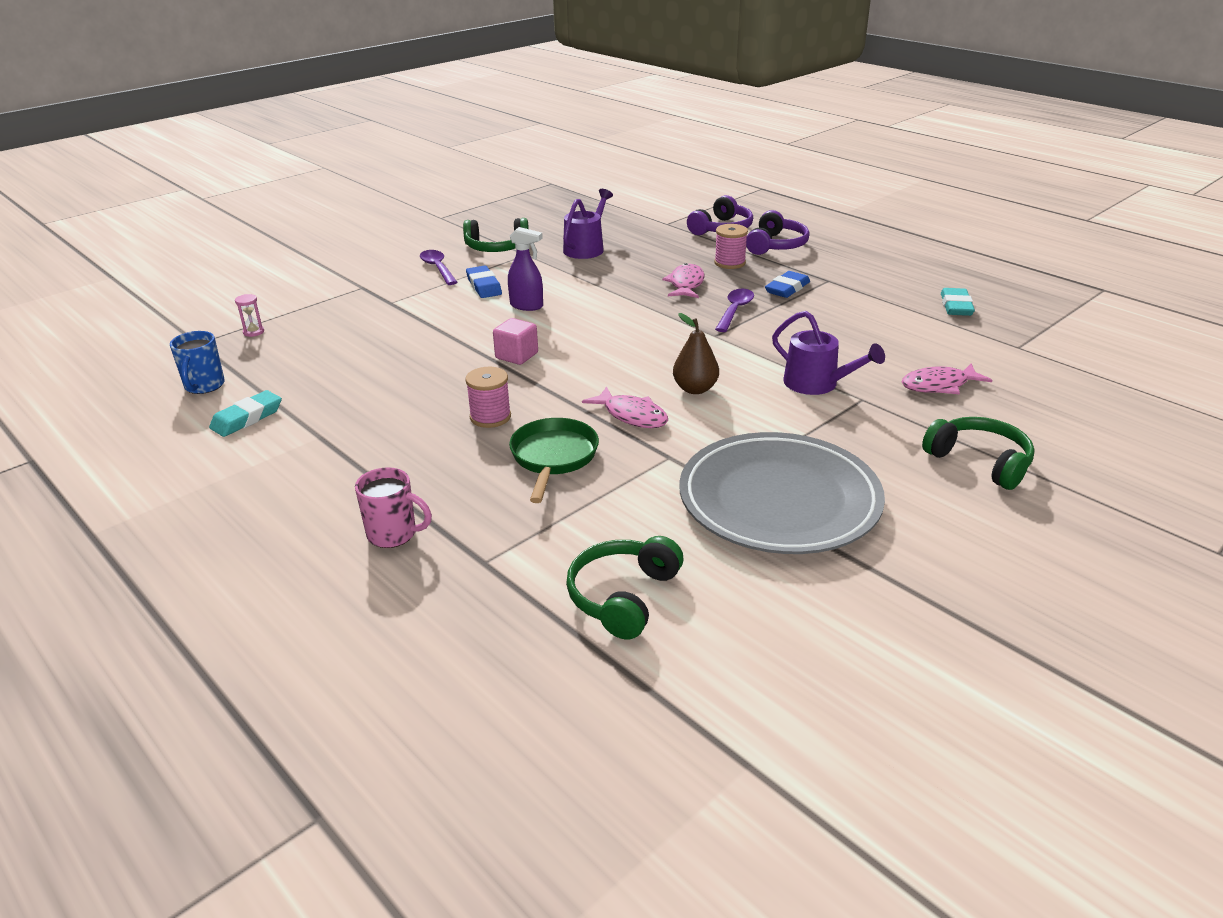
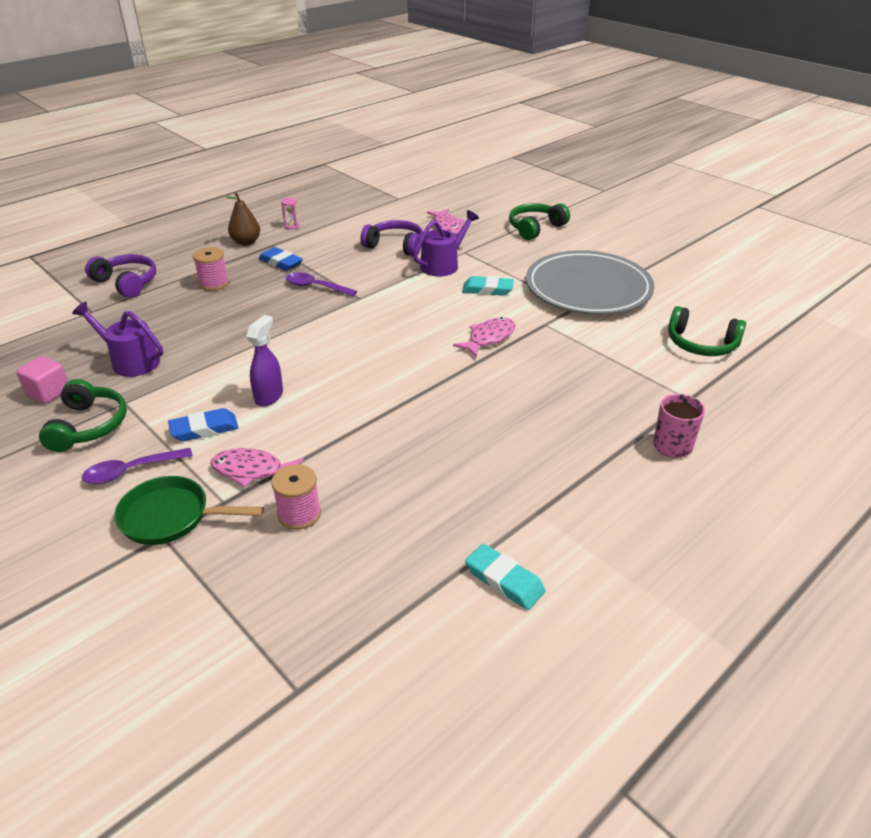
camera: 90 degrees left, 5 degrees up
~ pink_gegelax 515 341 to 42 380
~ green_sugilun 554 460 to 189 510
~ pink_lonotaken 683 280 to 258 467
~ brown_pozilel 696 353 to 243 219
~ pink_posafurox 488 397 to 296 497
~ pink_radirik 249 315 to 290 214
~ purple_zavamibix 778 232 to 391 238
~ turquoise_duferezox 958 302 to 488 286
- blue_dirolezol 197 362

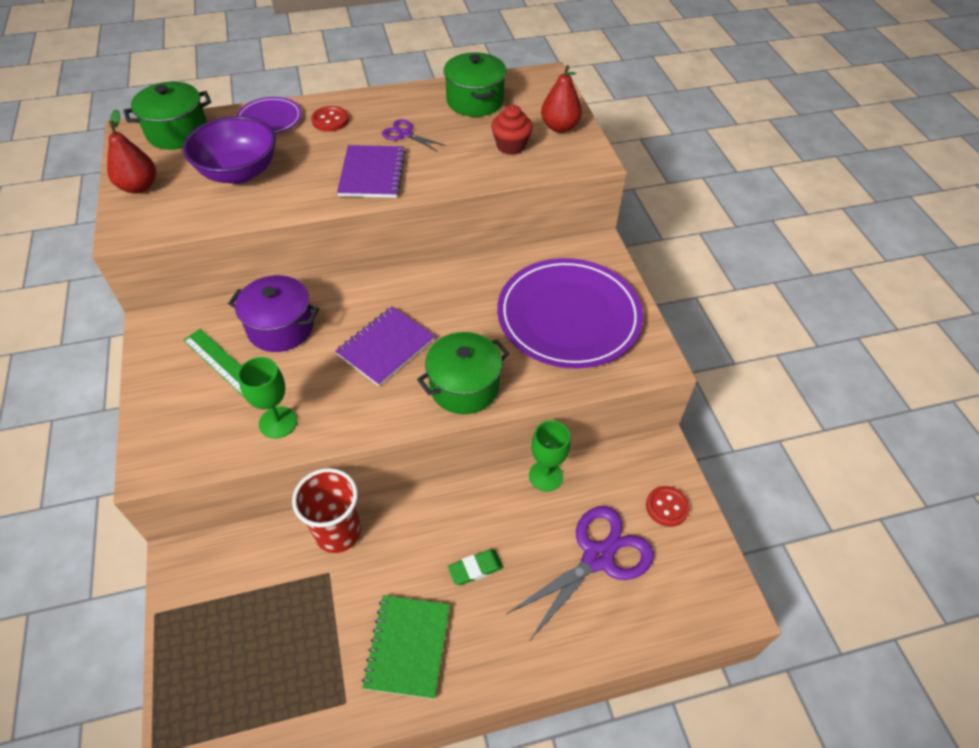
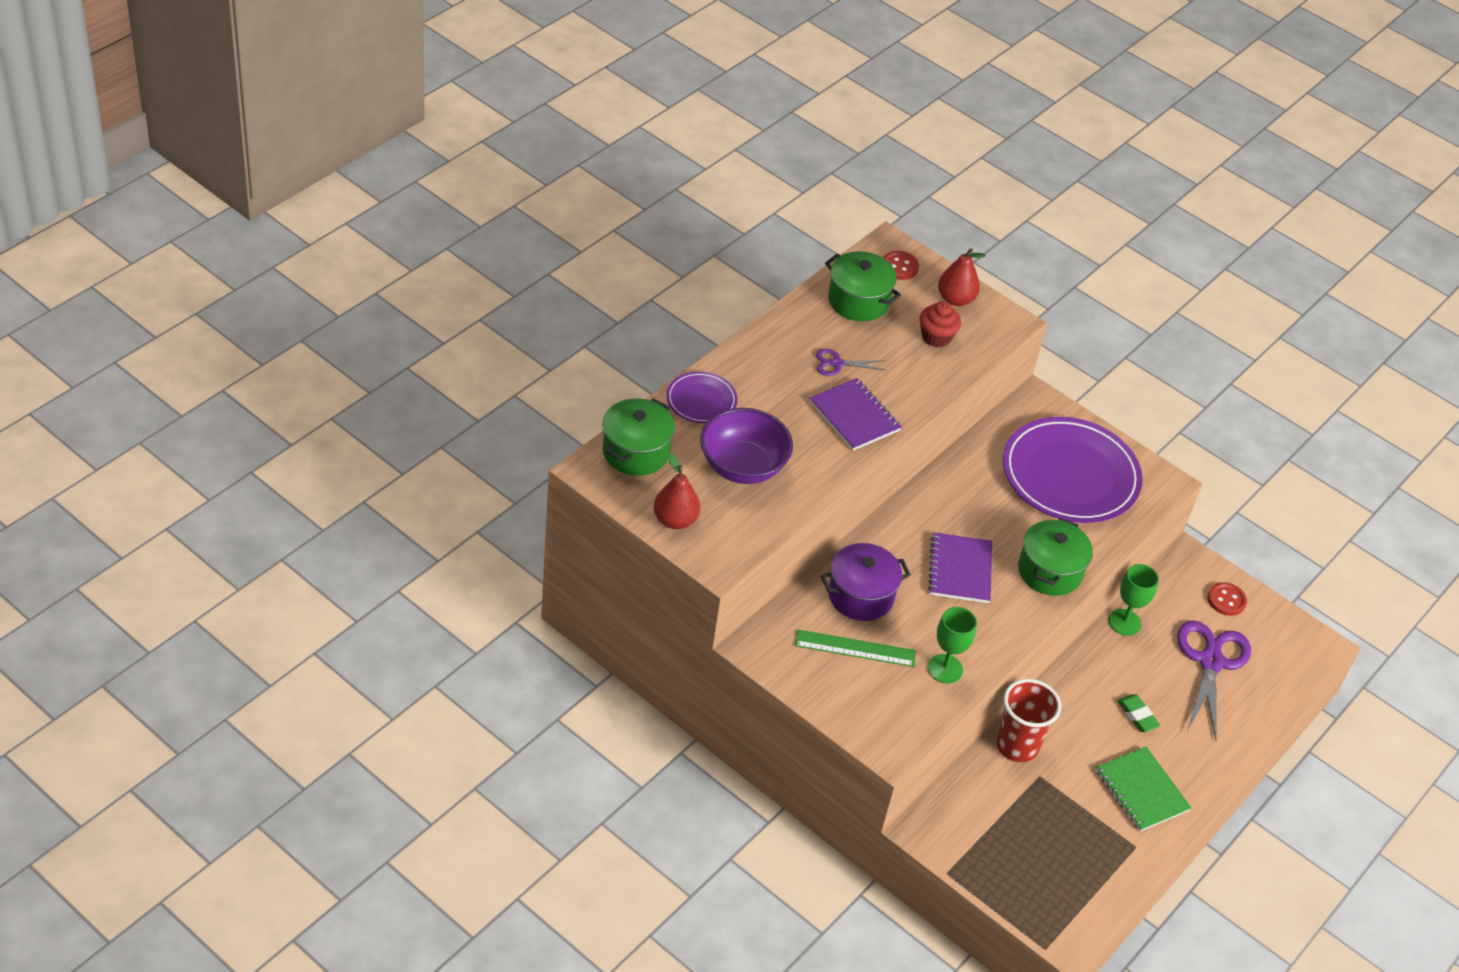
camera: 40 degrees left, 5 degrees down
~ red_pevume 330 119 to 901 265
~ green_duferezox 475 567 = 1138 713 60 degrees counterclockwise

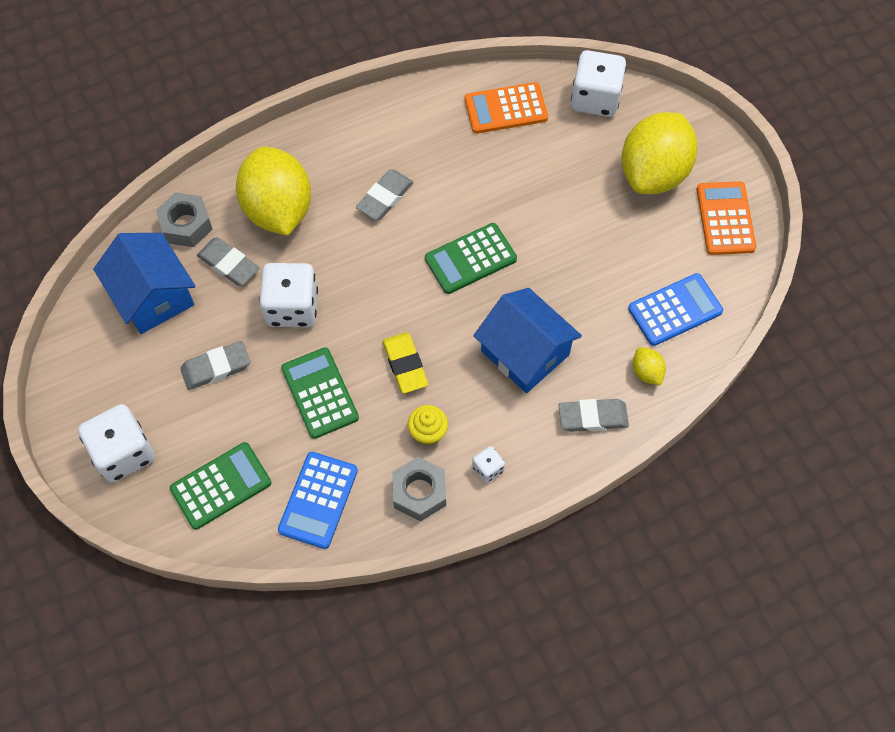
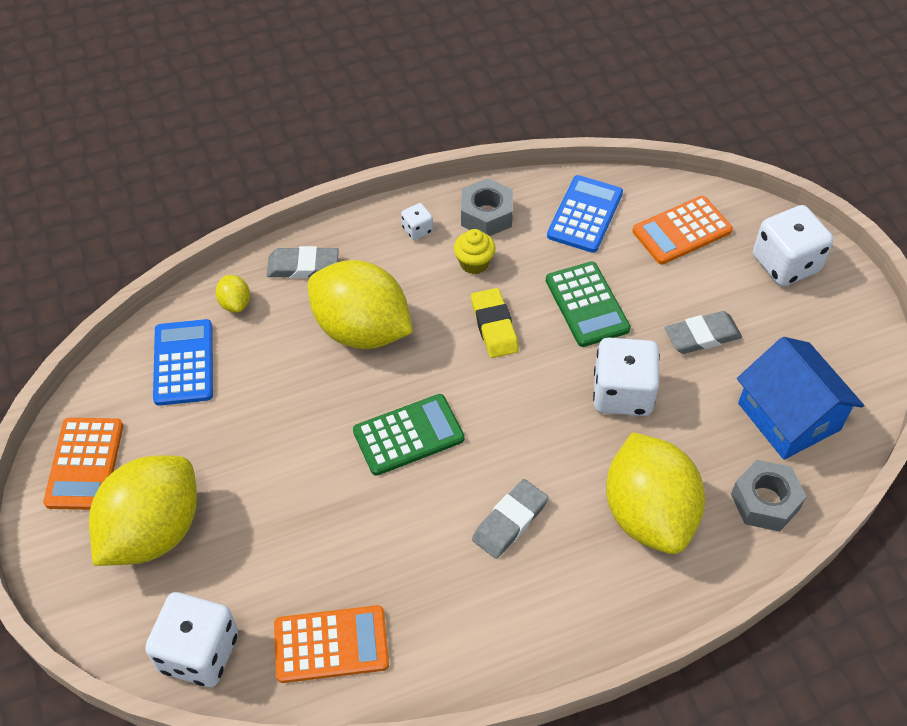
camera: 175 degrees left, 10 degrees down
~ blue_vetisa 675 309 = 183 362 105 degrees clockwise
~ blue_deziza 527 340 to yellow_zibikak 360 304
~ green_vetisa 221 486 to orange_vetisa 682 230
- grey_duferezox 228 261

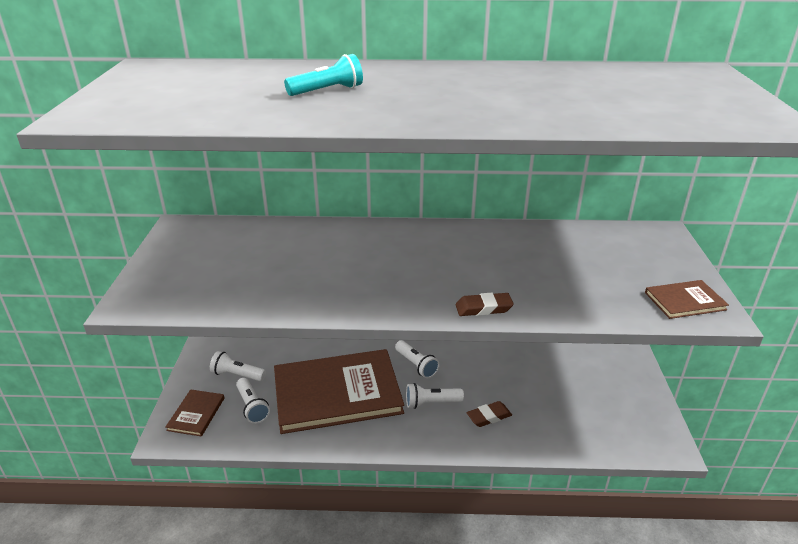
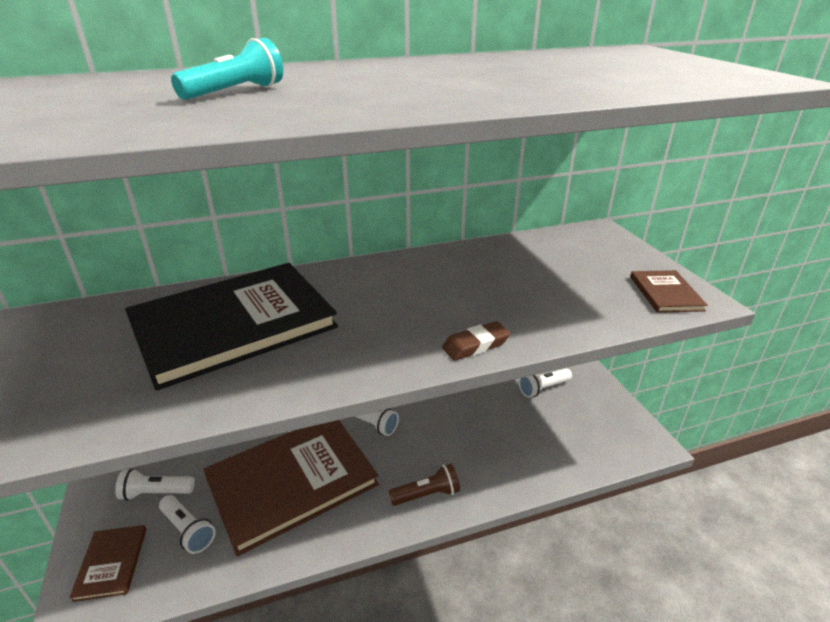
camera: 20 degrees left, 0 degrees up
+ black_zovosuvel 231 327
+ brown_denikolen 424 484
~ white_denikolen 435 396 to 545 383
~ brown_zovosuvel 687 299 = 669 291 60 degrees counterclockwise
- brown_duferezox 489 414

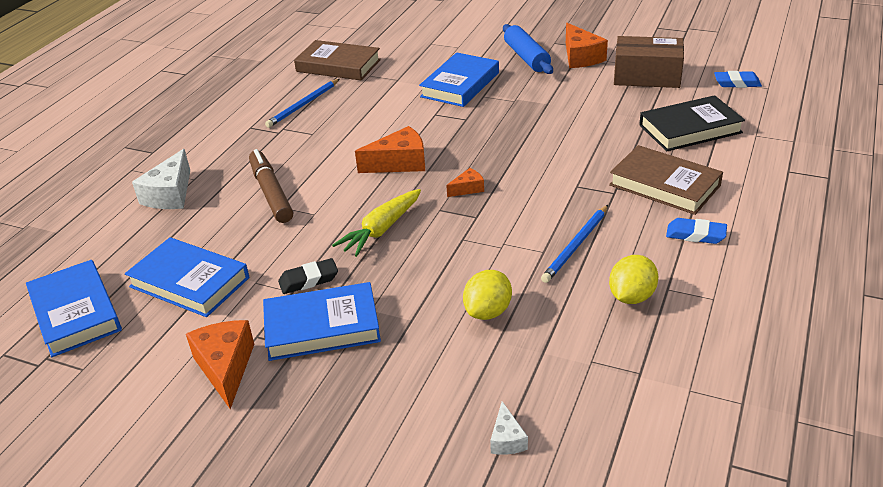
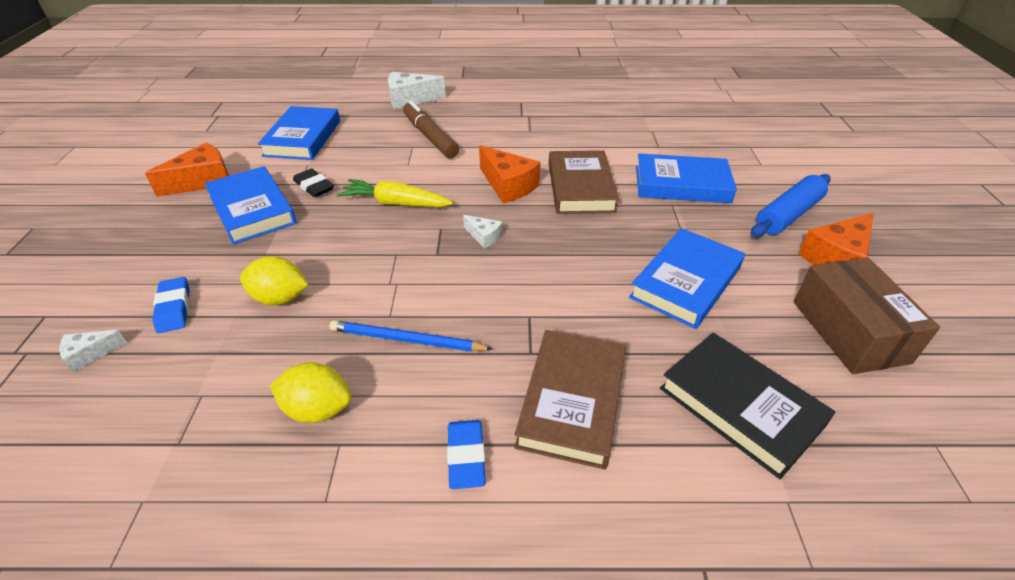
camera: 65 degrees right, 5 degrees up
~ blue_duferezox 738 79 to 170 305
~ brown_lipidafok 271 186 = 431 130 75 degrees counterclockwise
~ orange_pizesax 465 182 to white_pizesax 482 232
~ brown_zovosuvel 337 60 to 584 182
~ blue_zovosuvel 74 308 to 687 278
- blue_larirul 302 103

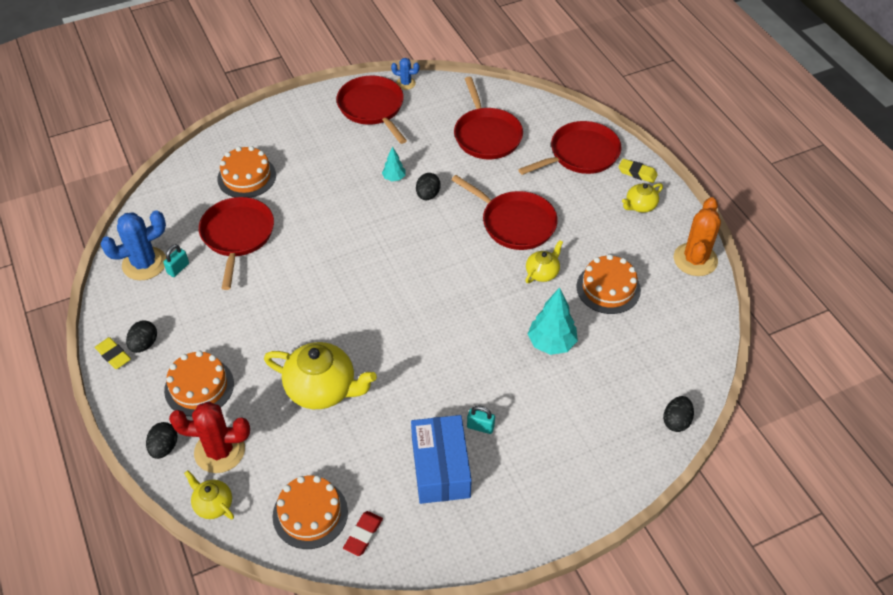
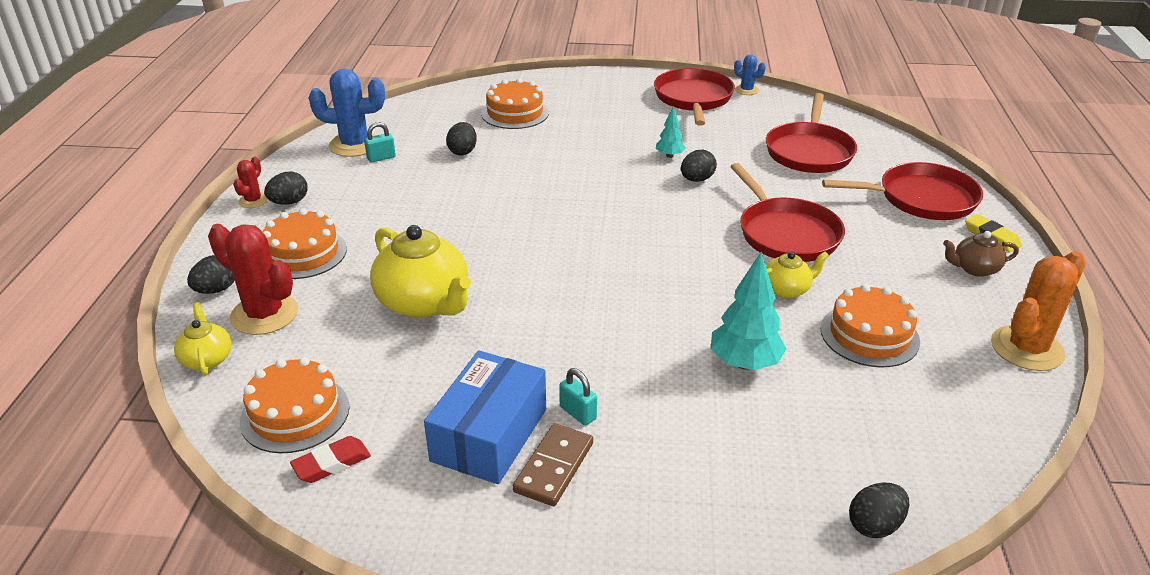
camera: 30 degrees right, 15 degrees down
~ yellow_duferezox 113 353 to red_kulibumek 250 182
~ red_sugilun 236 243 to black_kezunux 461 139
+ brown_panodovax 553 464
~ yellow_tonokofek 642 198 to brown_tonokofek 981 254

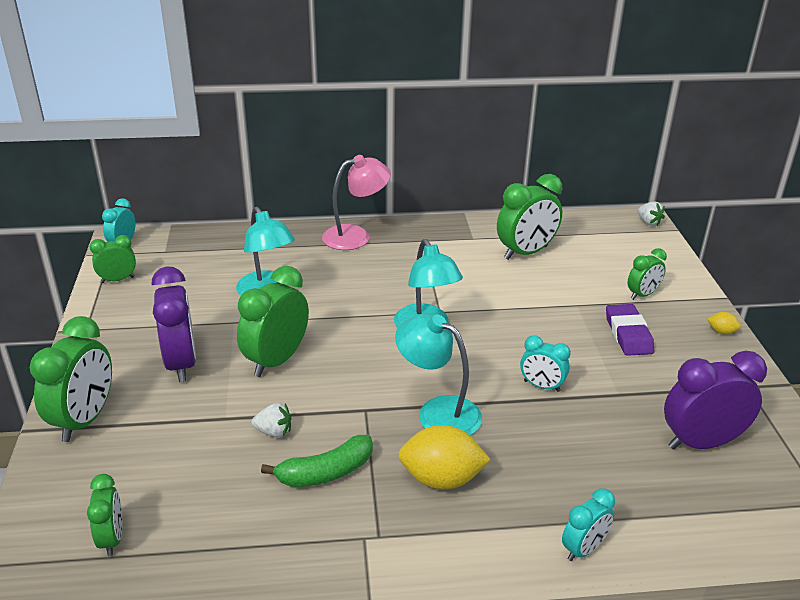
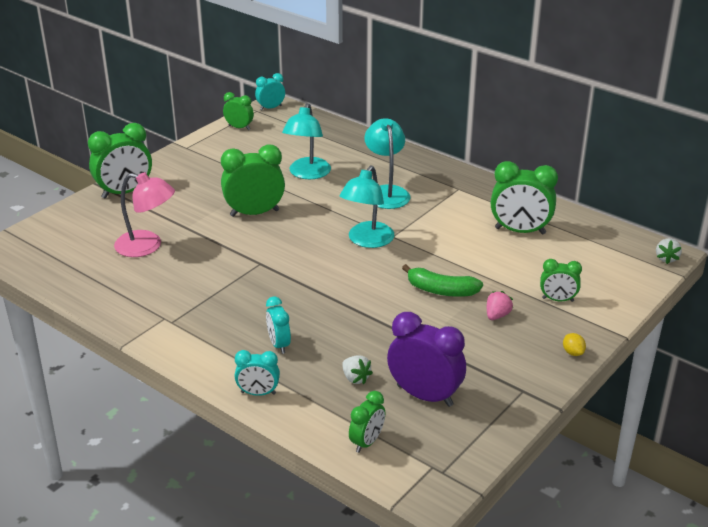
camera: 45 degrees right, 0 degrees up
~ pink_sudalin 356 202 to 144 214
~ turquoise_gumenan 545 363 to 278 325
~ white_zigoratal 271 420 to 357 369
~ green_gumenan 104 515 to 367 422
~ turquoise_sudalin 438 374 to 387 163
~ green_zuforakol 317 461 to 442 280
~ purple_duferezox 630 330 to pink_zigoratal 500 305
- purple_gumenan 174 324
- yellow_zibikak 444 457

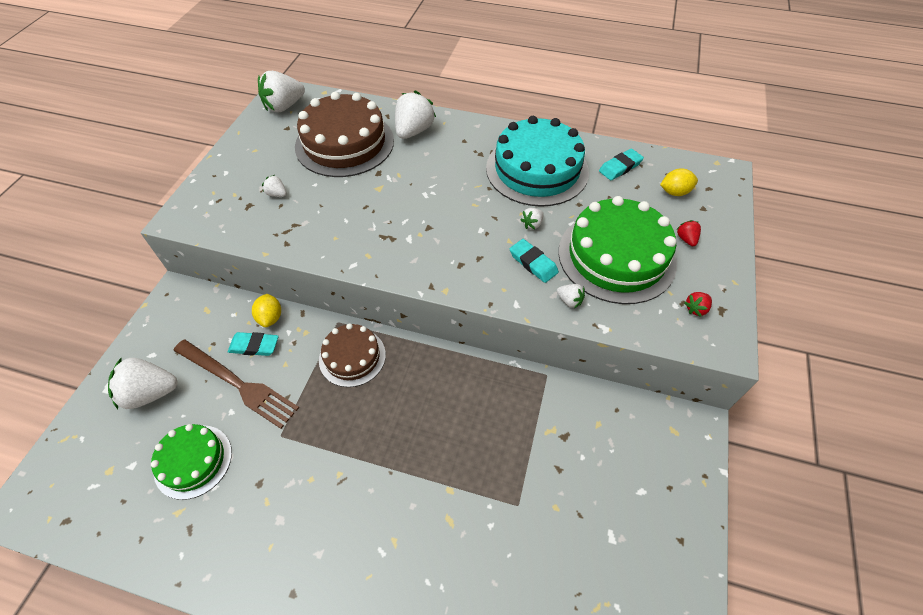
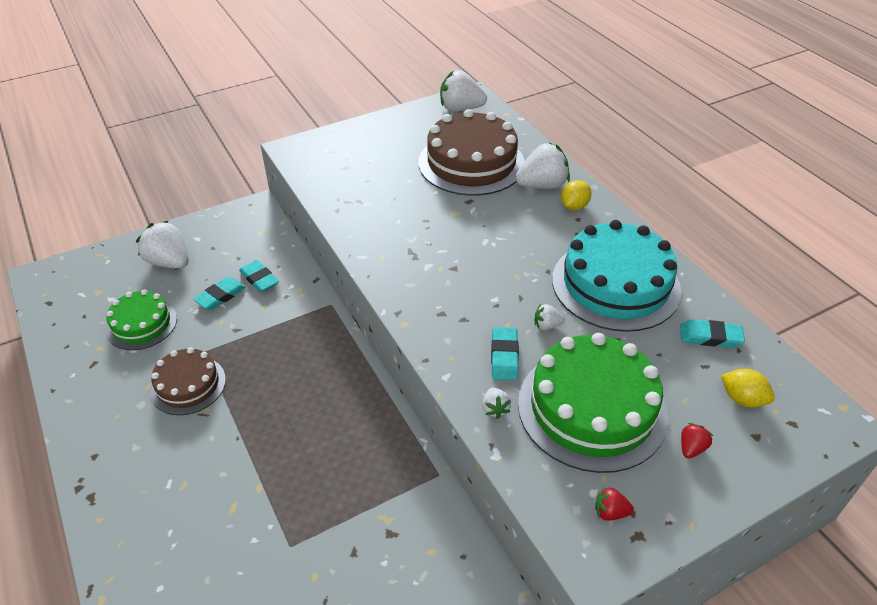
camera: 45 degrees right, 10 degrees down
~ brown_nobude 352 355 to 188 381
~ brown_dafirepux 236 384 to turquoise_duferezox 219 293
~ yellow_zibikak 266 310 to 576 195
- white_zigoratal 274 186

